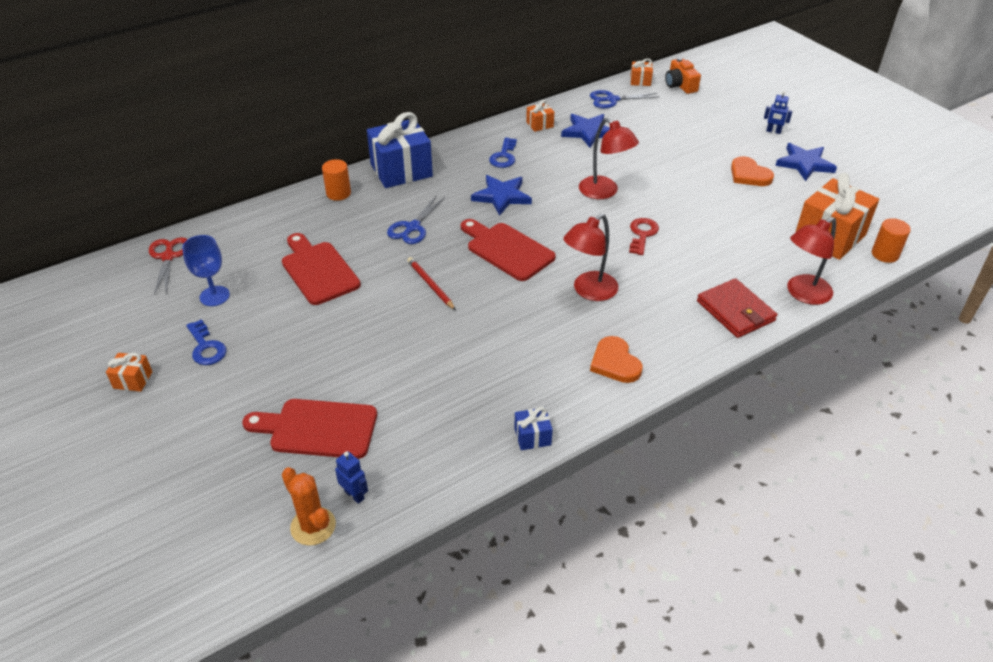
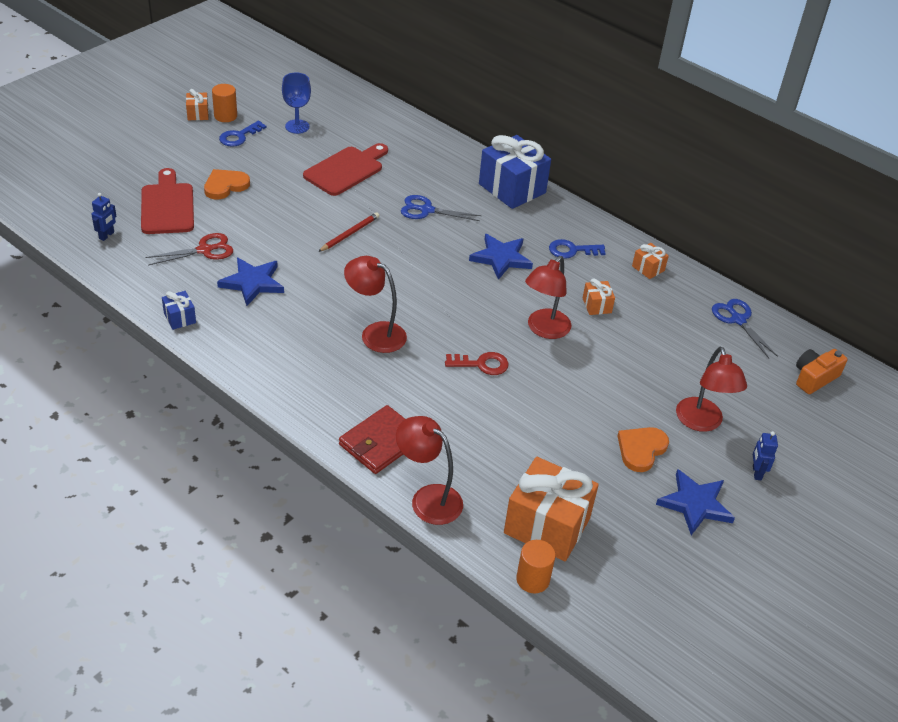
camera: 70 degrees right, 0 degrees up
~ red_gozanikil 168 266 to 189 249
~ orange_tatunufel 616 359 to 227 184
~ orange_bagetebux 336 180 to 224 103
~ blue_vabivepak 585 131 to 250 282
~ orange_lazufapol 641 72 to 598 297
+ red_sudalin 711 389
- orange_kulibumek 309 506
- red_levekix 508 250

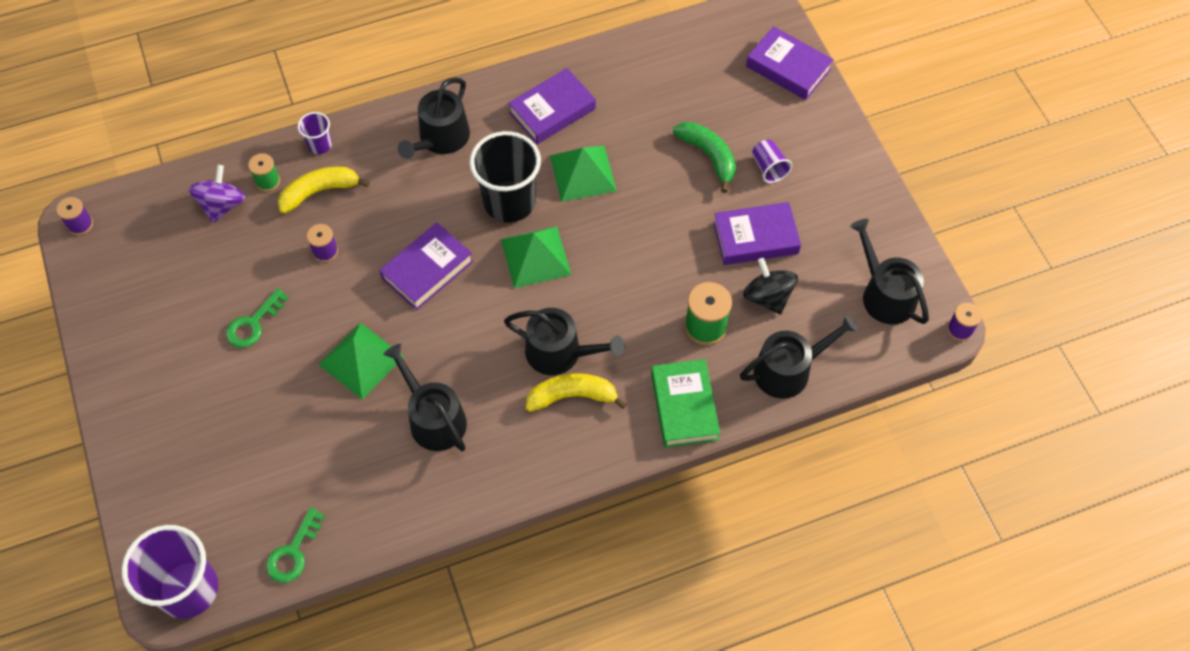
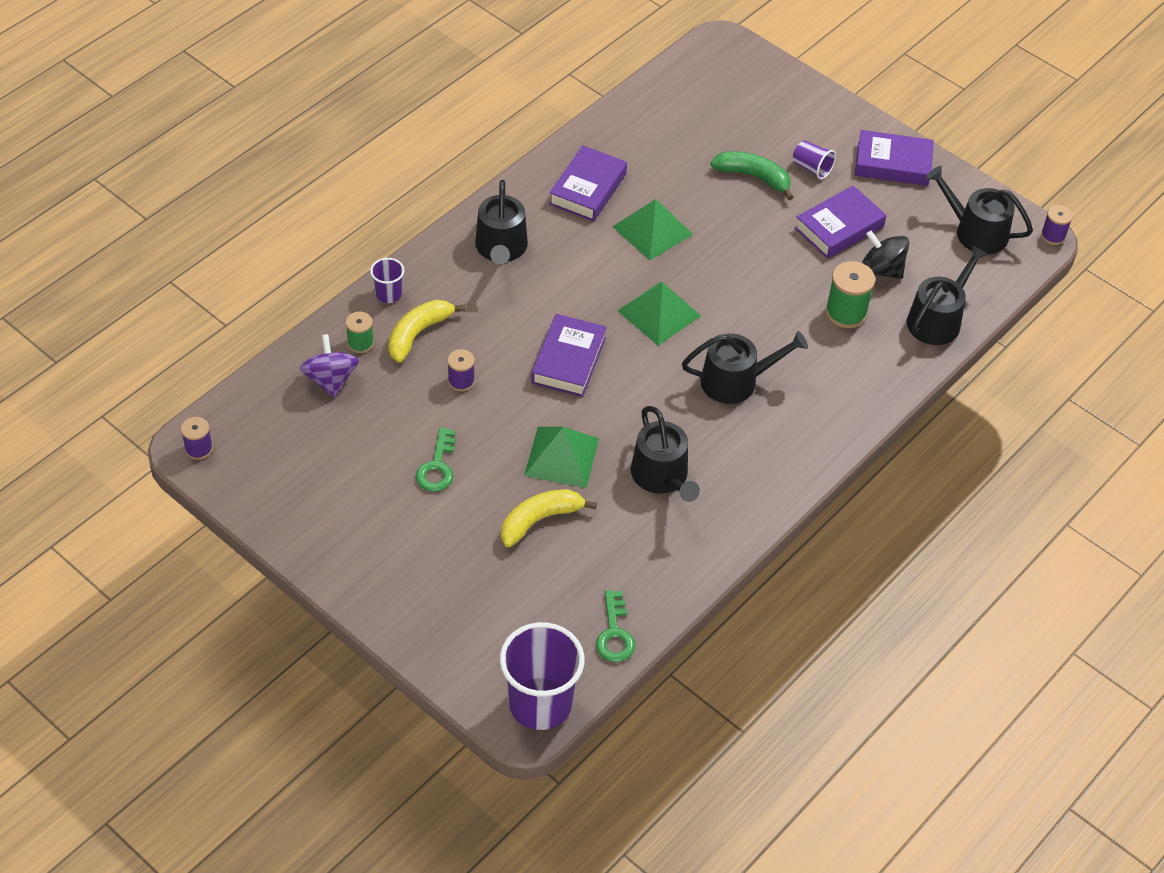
camera: 30 degrees left, 10 degrees down
~ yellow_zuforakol 576 392 to 549 518
~ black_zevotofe 425 397 = 665 454 135 degrees counterclockwise
~ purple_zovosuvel 790 63 to 894 158
- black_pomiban 505 176
- green_zovosuvel 685 403

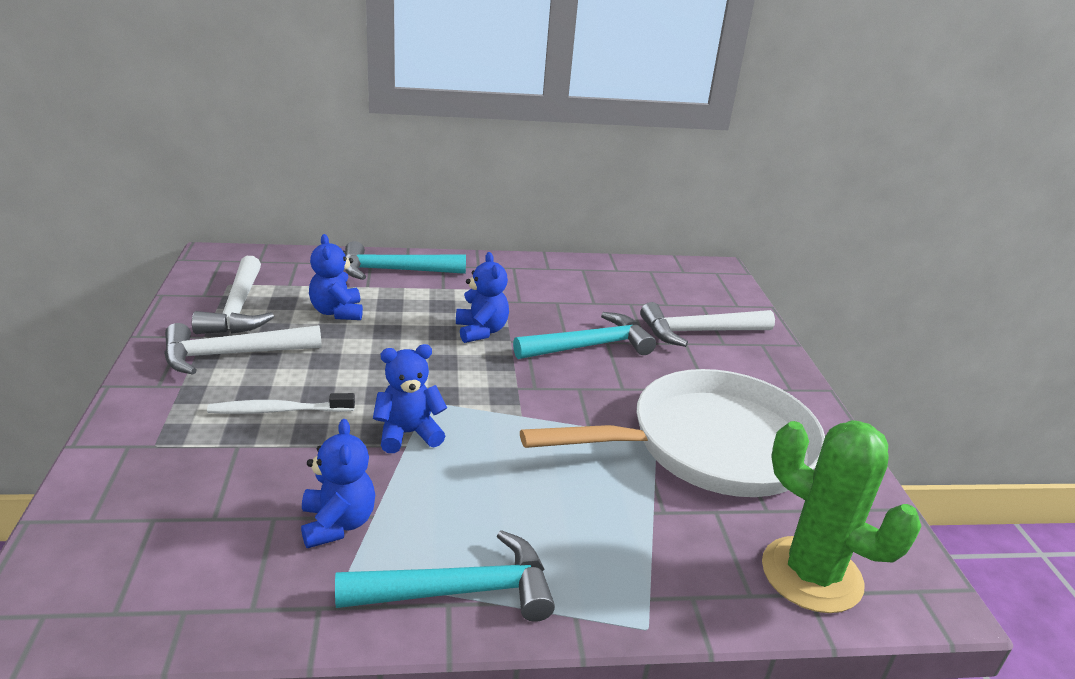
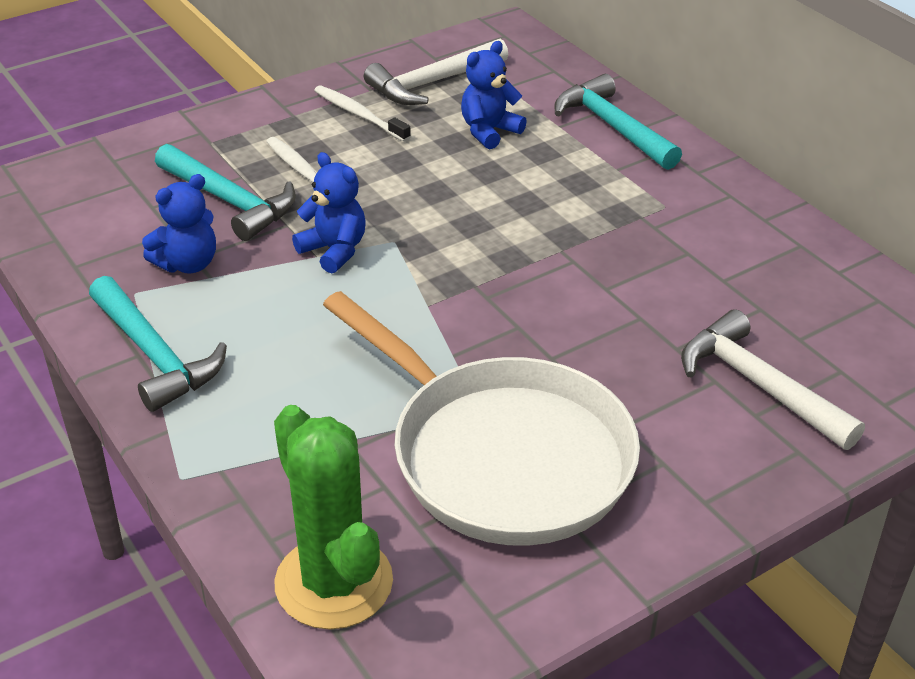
camera: 65 degrees right, 10 degrees up
~ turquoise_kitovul 584 335 to 225 192
~ green_kulibumek 842 516 = 333 517 45 degrees counterclockwise
~ white_kitovul 243 349 to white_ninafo 362 114
- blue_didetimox 482 297

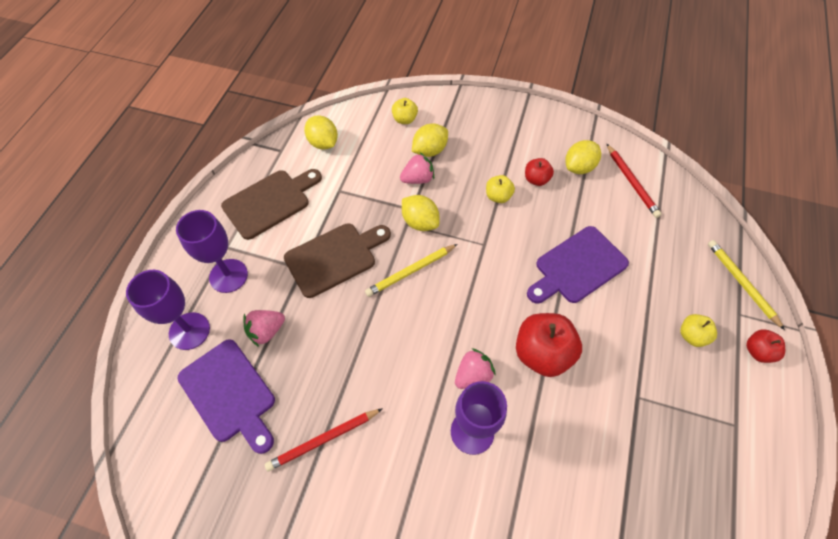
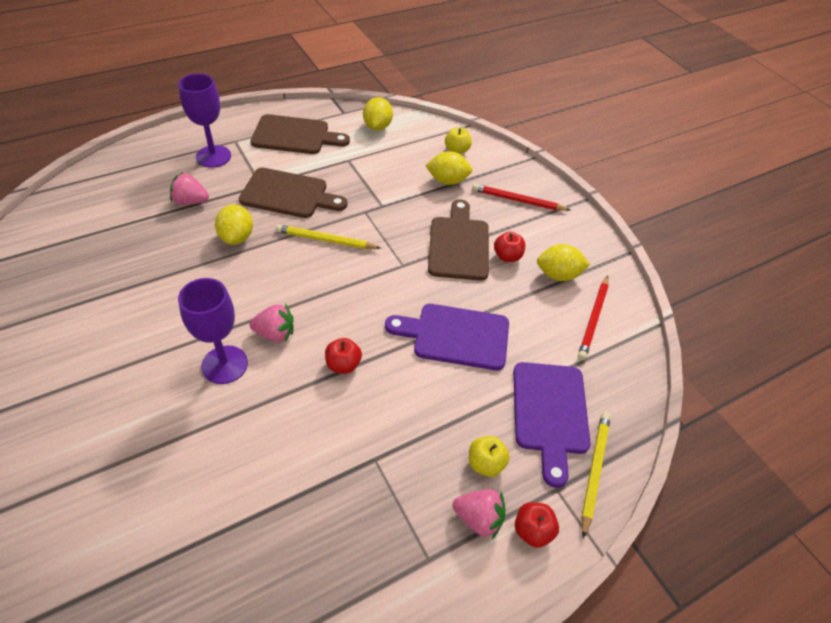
camera: 40 degrees right, 10 degrees down
~ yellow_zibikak 421 213 to 234 224
~ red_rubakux 549 345 = 343 356 x0.53
~ yellow_rubakux 500 189 to brown_levekix 458 240
~ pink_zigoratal 417 168 to 479 514
~ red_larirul 324 439 to 521 197
~ purple_levekix 226 396 to 552 425
- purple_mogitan 168 310

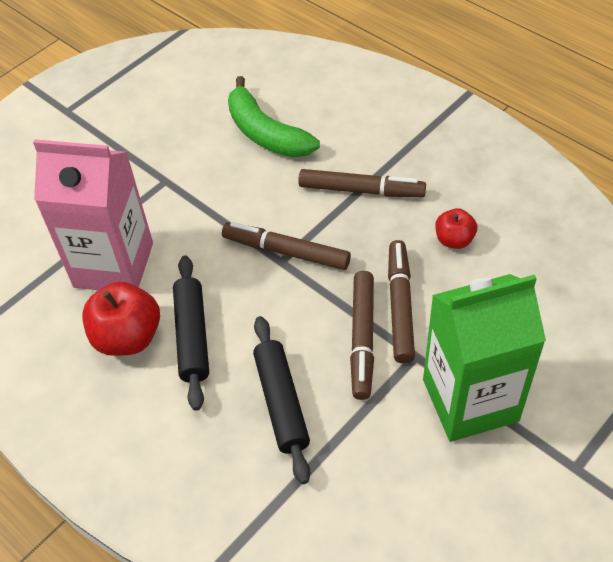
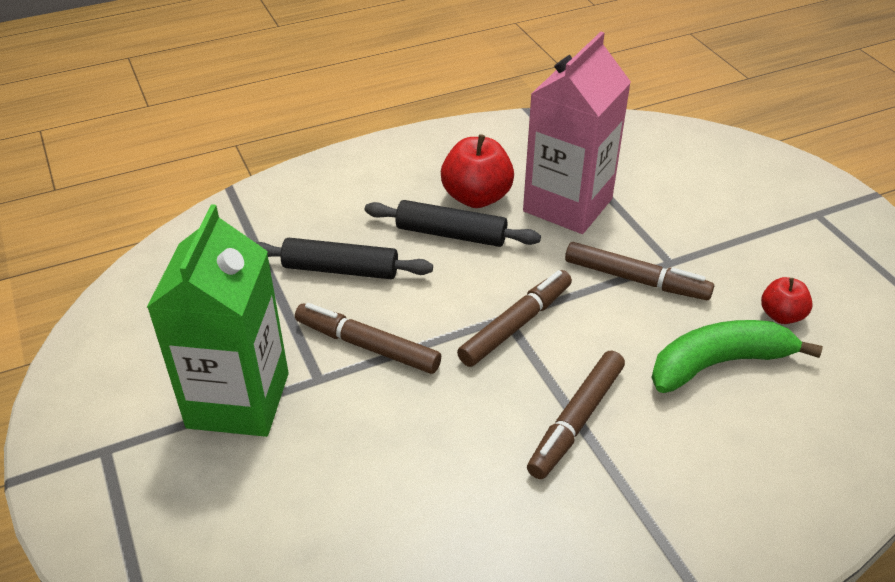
camera: 110 degrees right, 10 degrees down
~ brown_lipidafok 401 302 to 639 271
~ red_rubakux 456 228 to 787 300

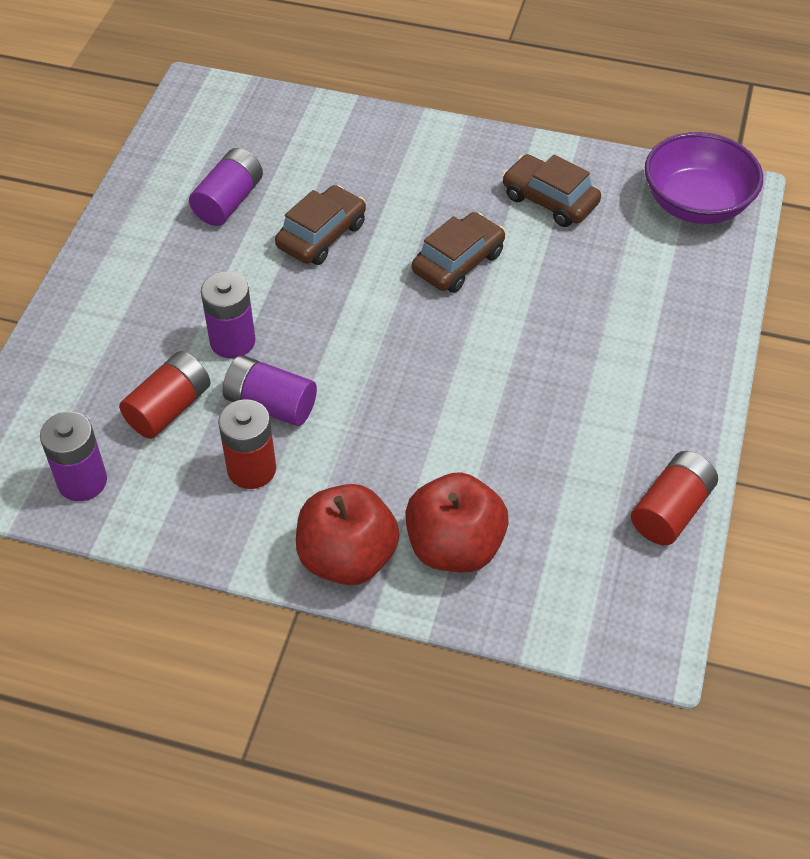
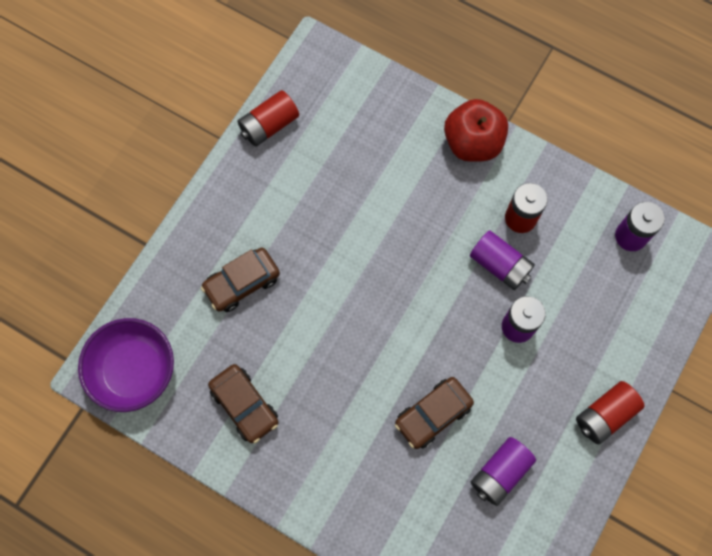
camera: 165 degrees left, 20 degrees up
~ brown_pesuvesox 458 252 to 240 280
~ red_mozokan 165 395 to 610 413
- red_rubakux 457 522

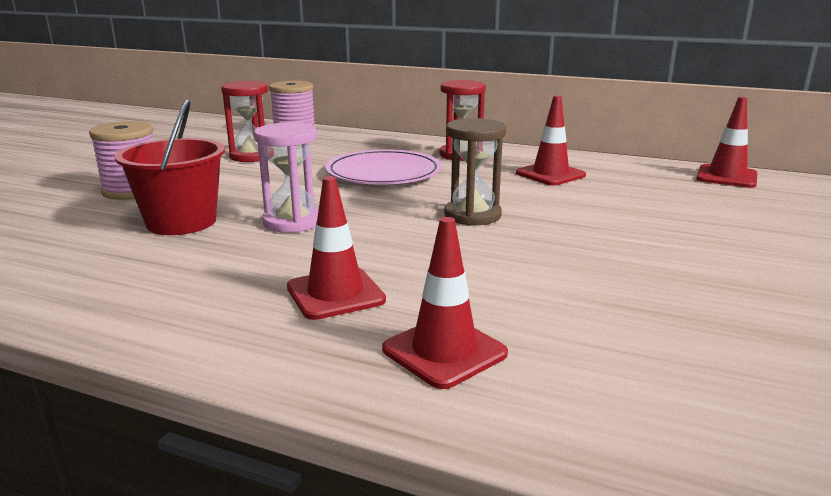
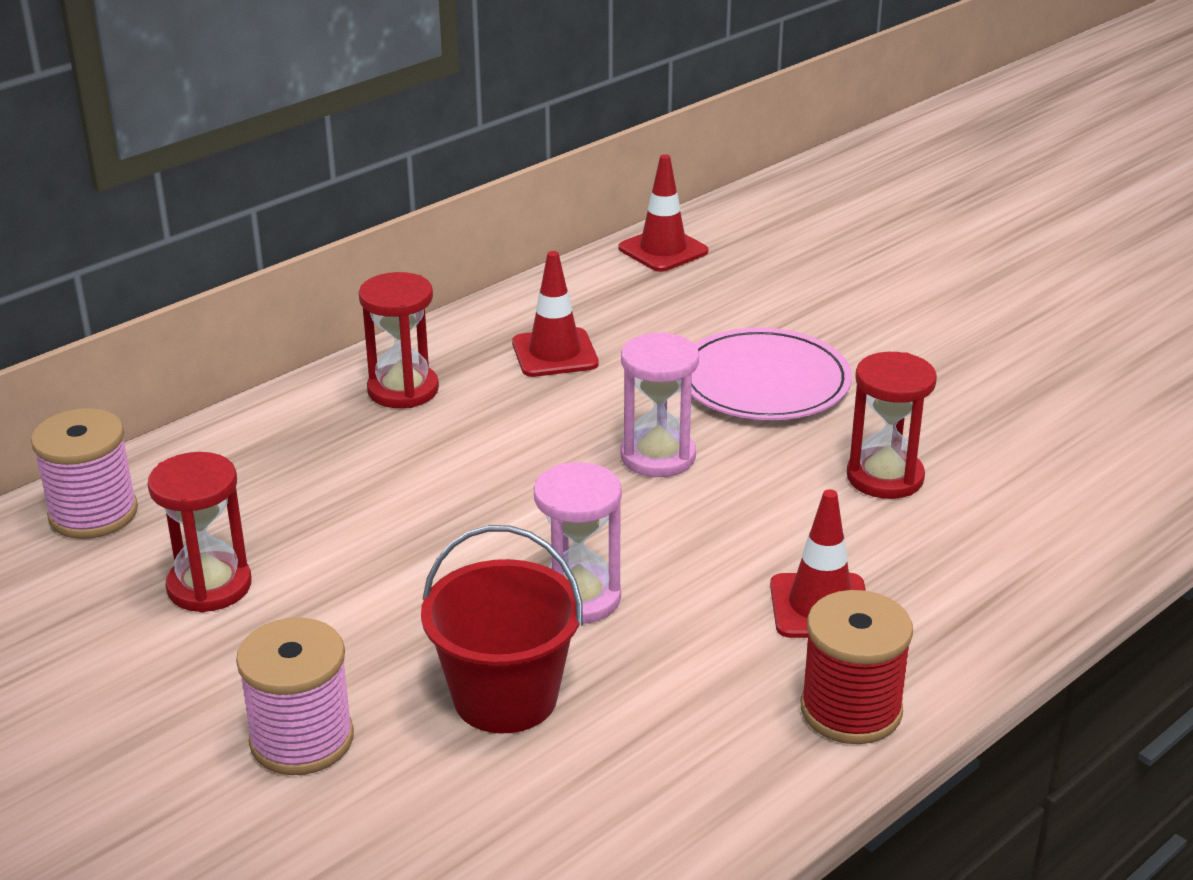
camera: 65 degrees left, 10 degrees up
~ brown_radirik 475 172 to pink_radirik 660 404
~ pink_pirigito 383 167 to 771 373
+ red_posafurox 857 667
+ red_radirik 892 425
- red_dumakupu 445 303

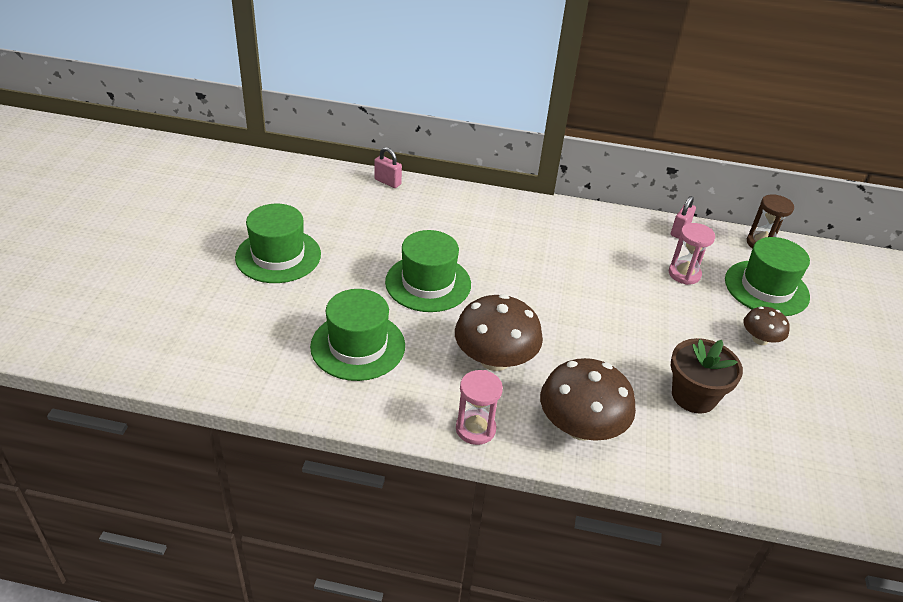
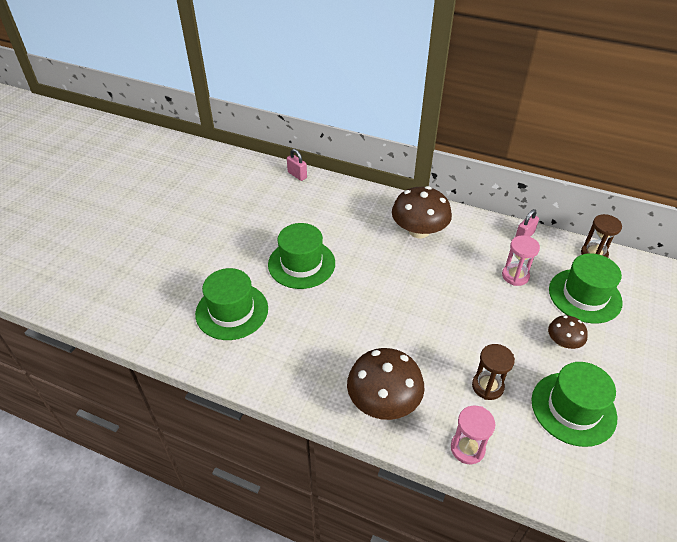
camera: 15 degrees right, 5 degrees up
~ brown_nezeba 499 332 to 422 212
~ pink_radirik 479 407 to 473 435
~ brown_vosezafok 707 375 to brown_radirik 493 372
~ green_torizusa 278 243 to 574 404

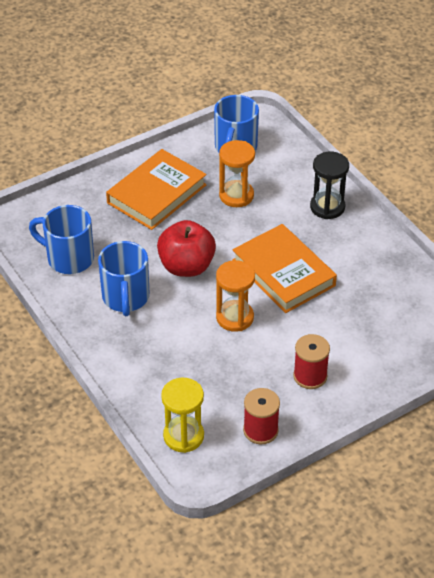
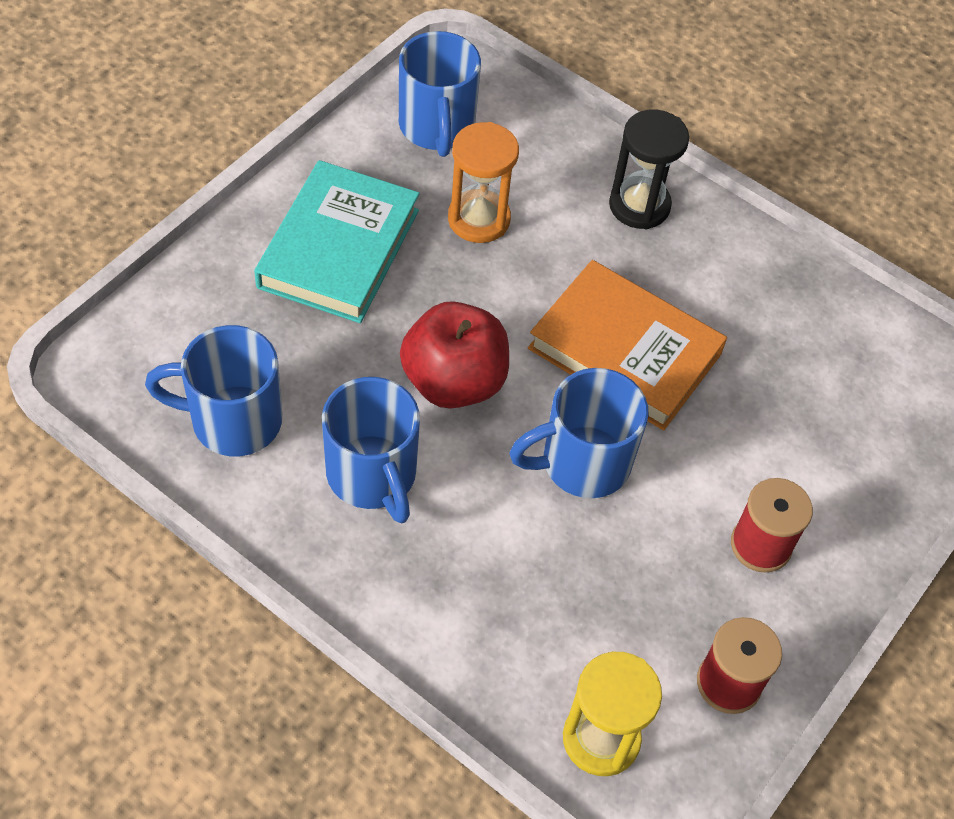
camera: 25 degrees left, 10 degrees up
~ orange_zovosuvel 156 189 to turquoise_zovosuvel 336 241
~ orange_radirik 235 296 to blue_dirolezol 579 433

